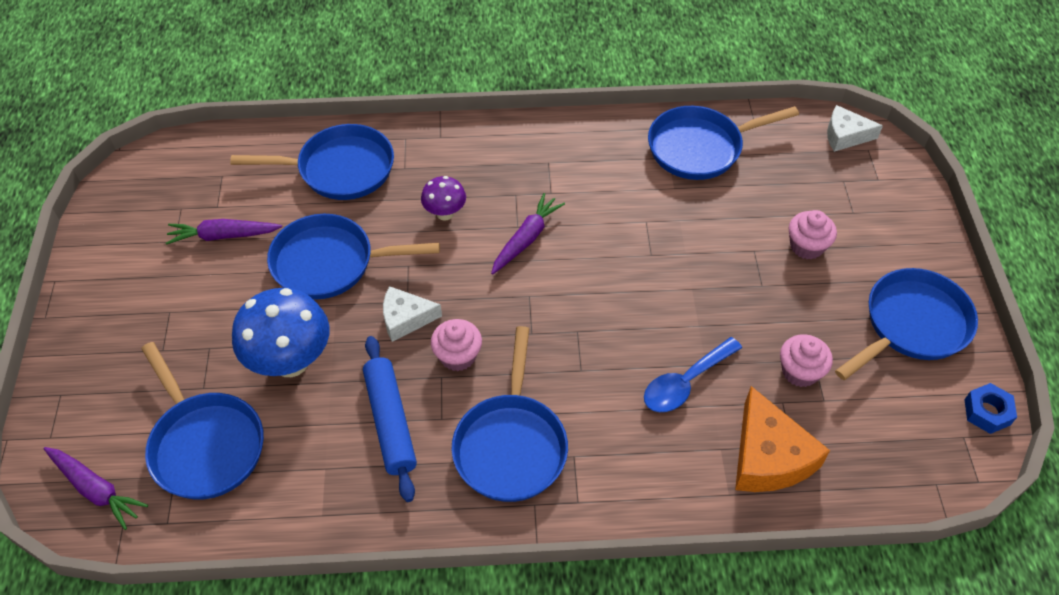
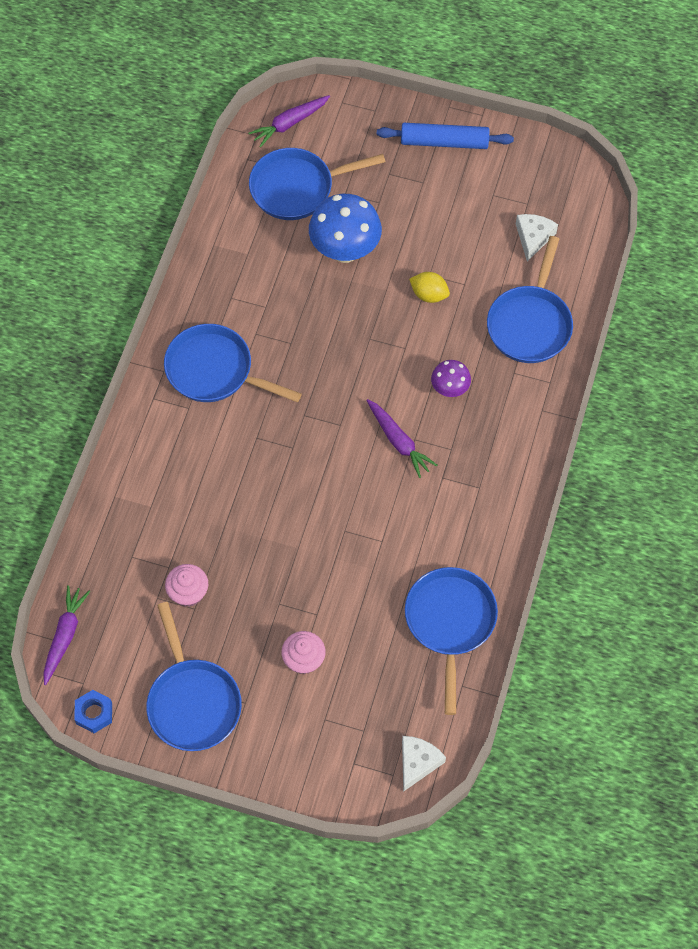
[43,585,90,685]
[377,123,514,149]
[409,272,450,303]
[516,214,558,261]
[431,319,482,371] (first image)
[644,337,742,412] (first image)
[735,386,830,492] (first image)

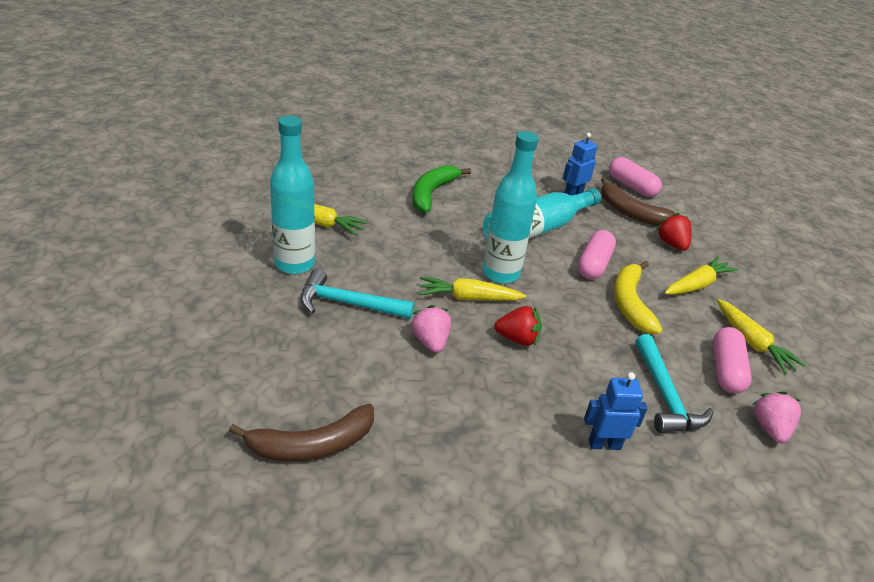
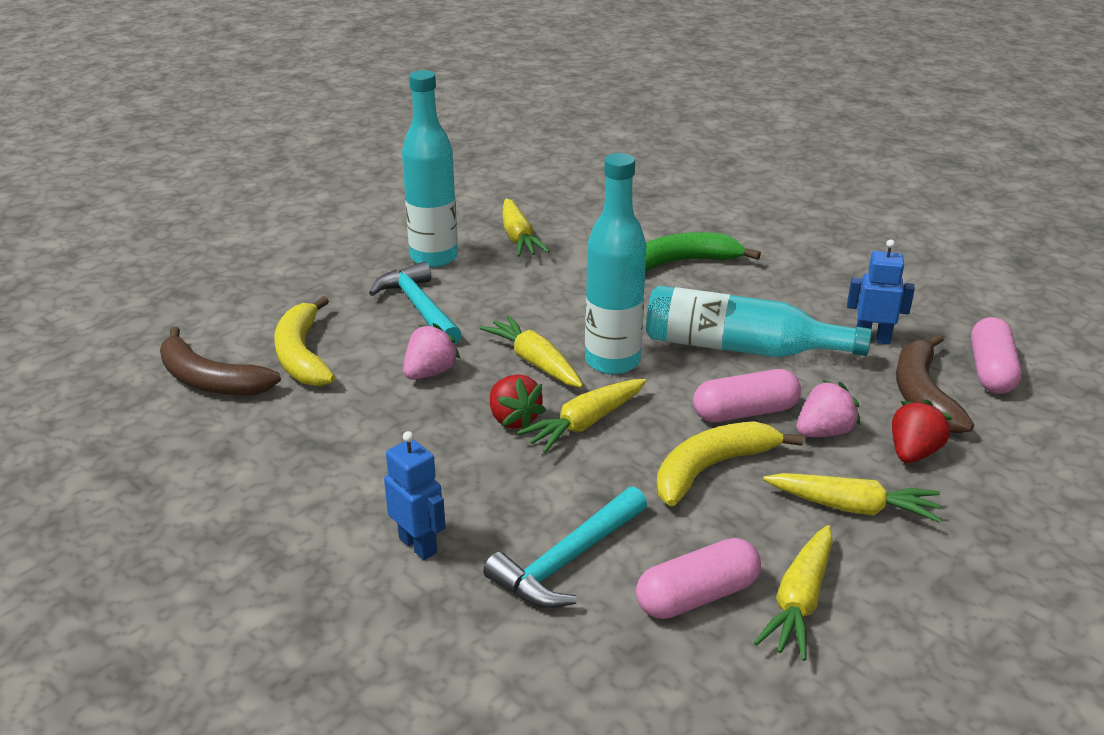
[274,296,335,386]
[517,379,646,453]
[797,380,860,437]

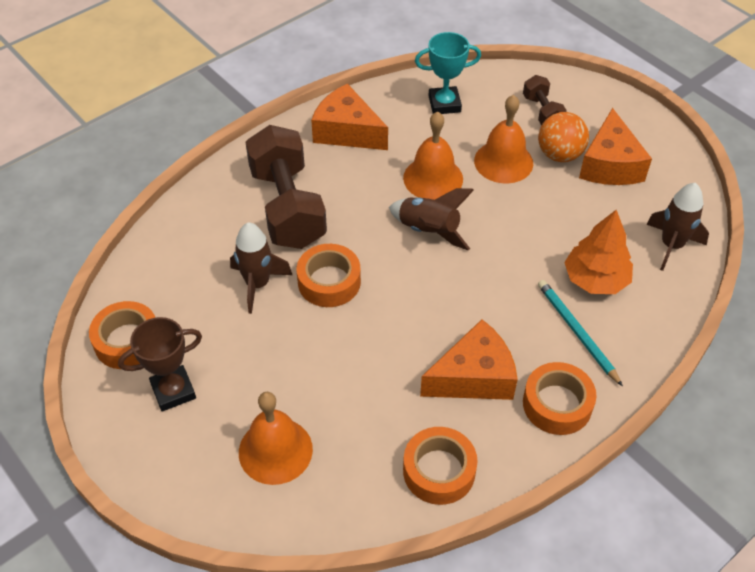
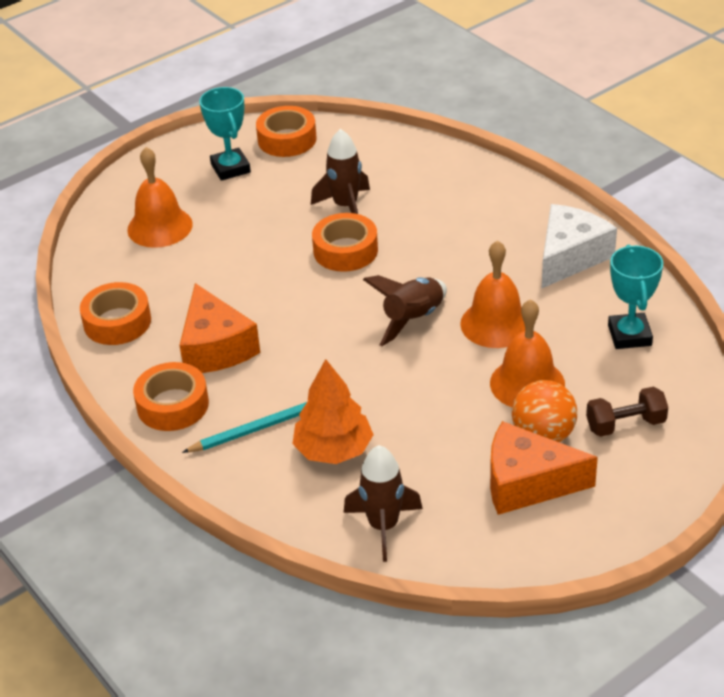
[199,87,251,181]
[542,204,617,288]
[246,125,327,249] (first image)

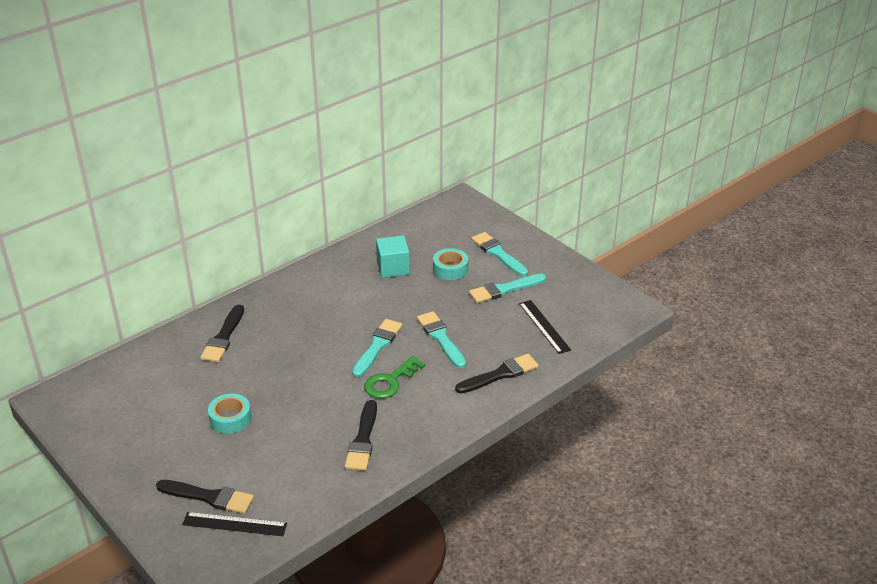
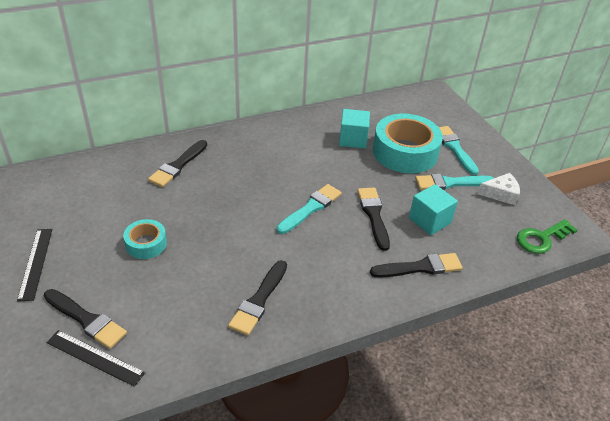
[17,229,53,302]
[357,188,390,251]
[373,114,443,173]
[409,184,458,235]
[478,173,520,206]
[517,219,578,254]

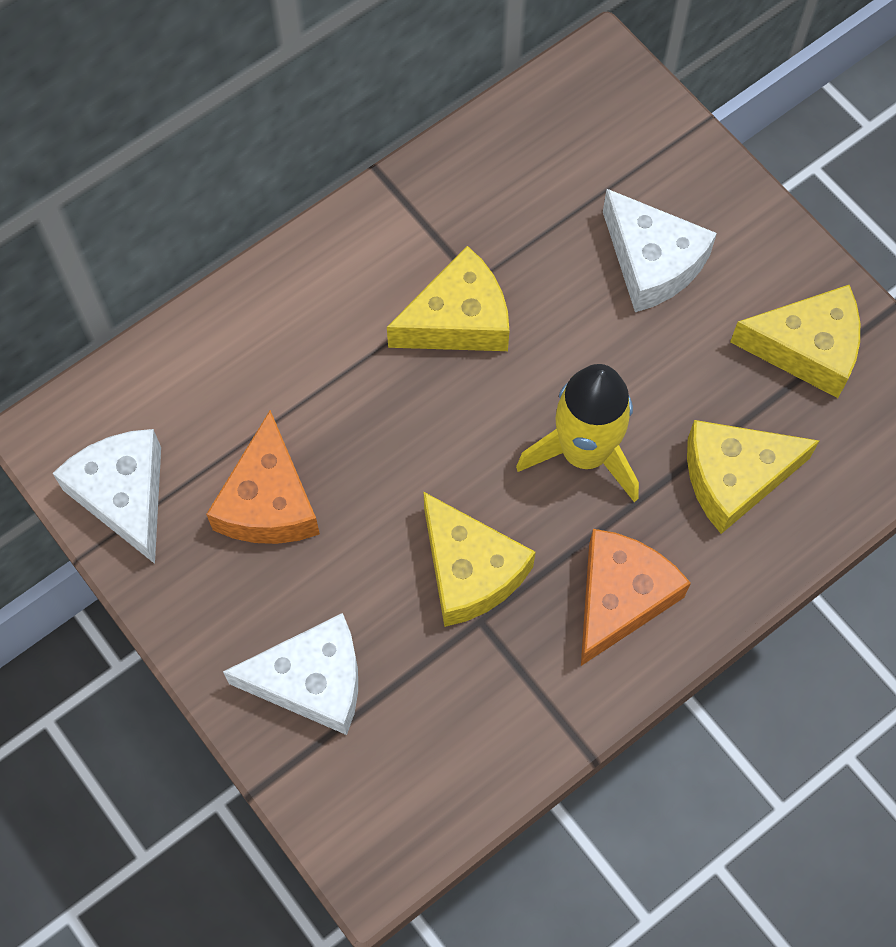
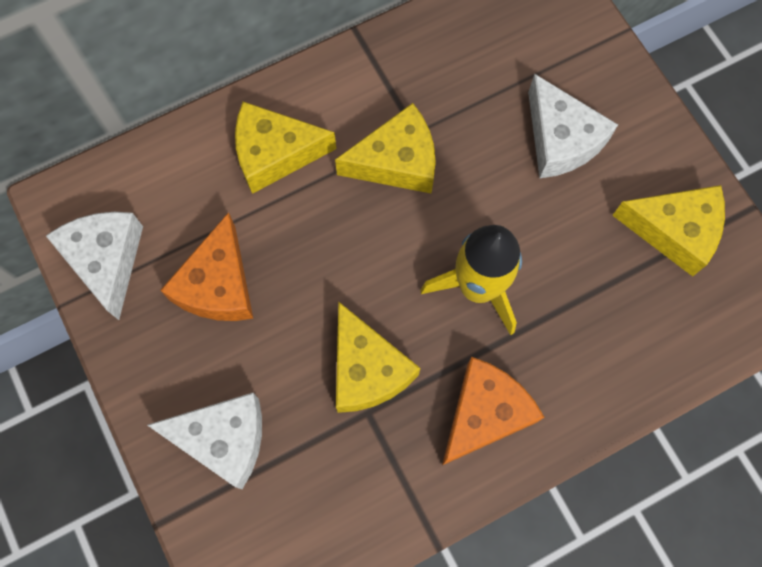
[235,102,336,194]

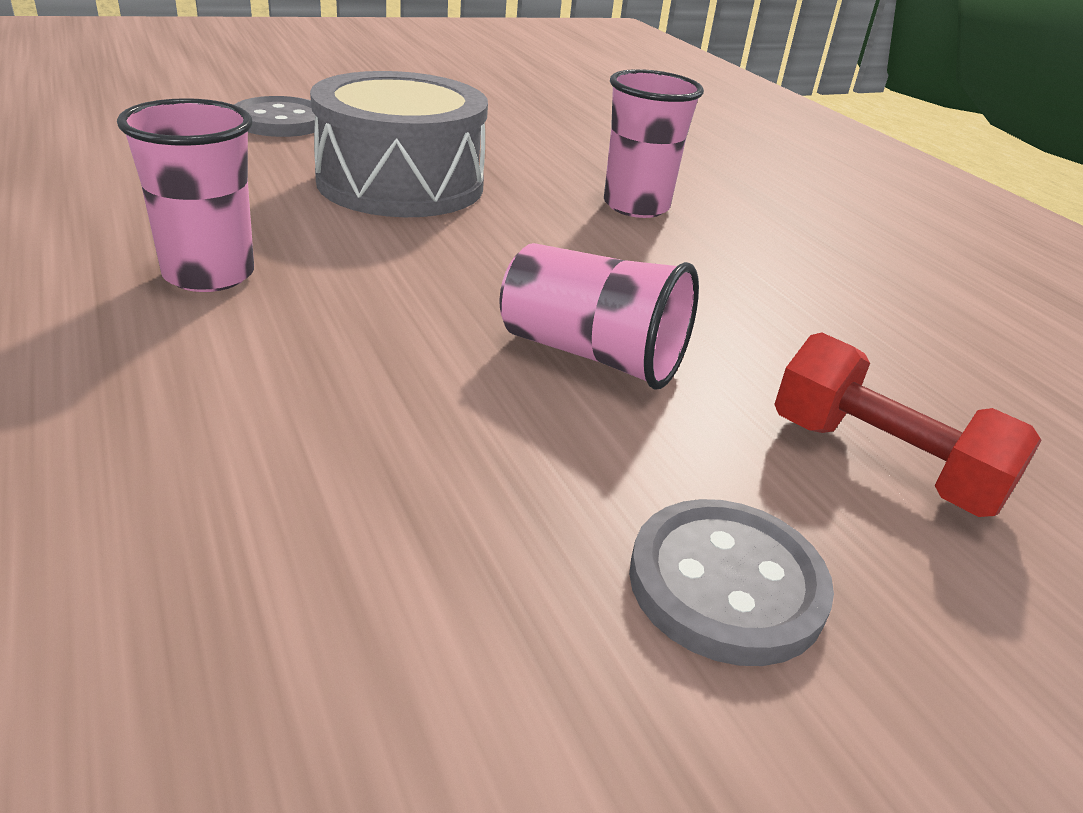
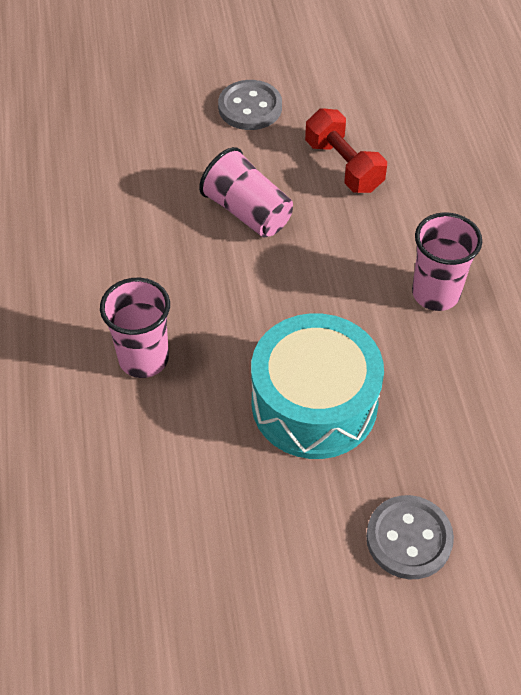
[251,313,384,459]
[305,108,387,193]

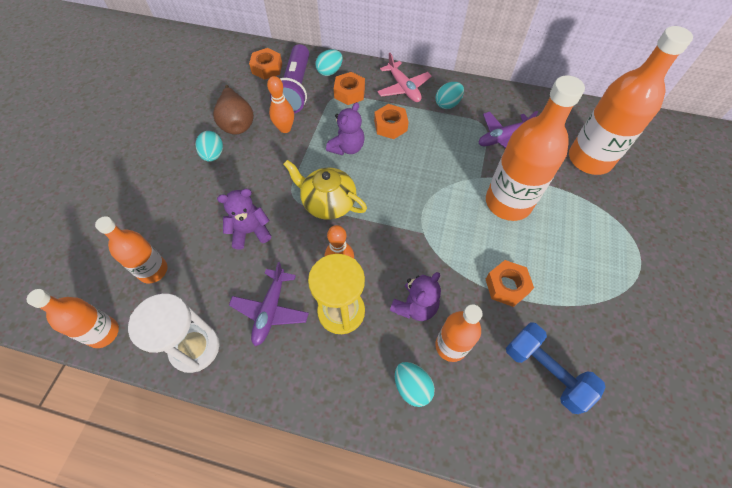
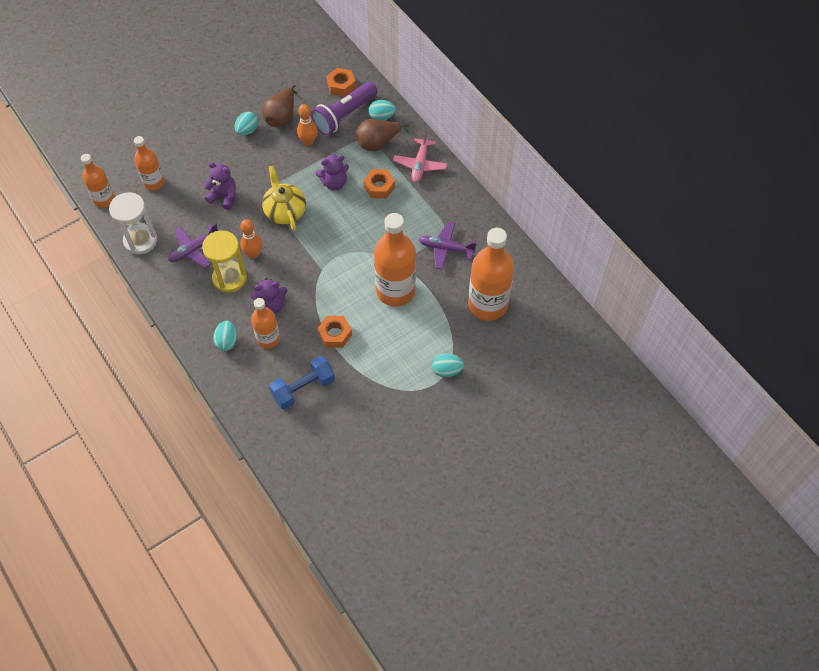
[269,356,335,409]
[356,119,409,151]
[432,353,464,377]

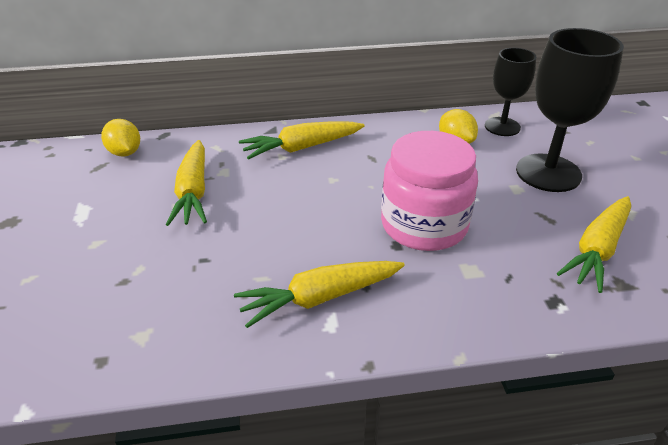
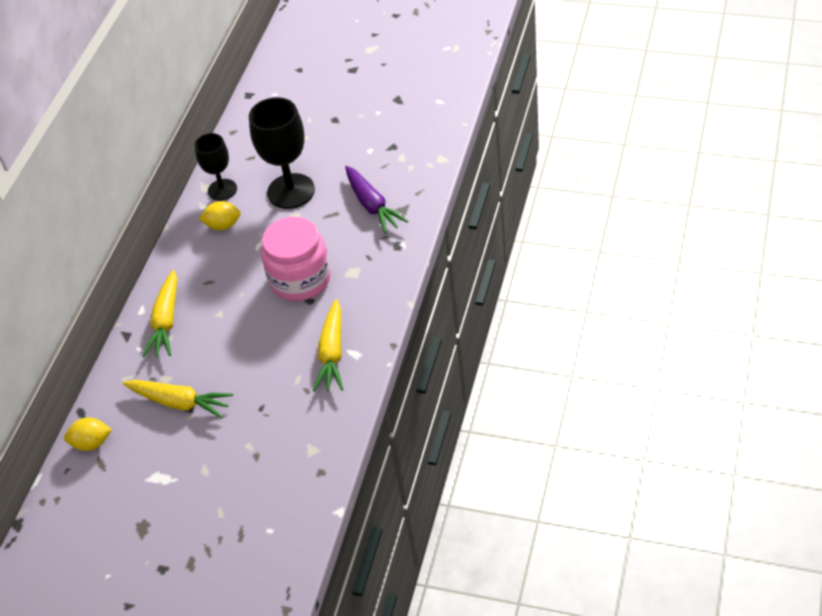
[345,166,408,234]

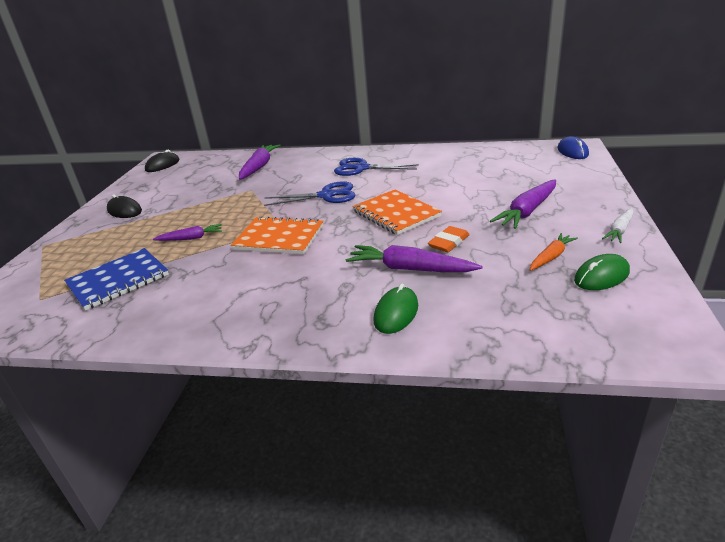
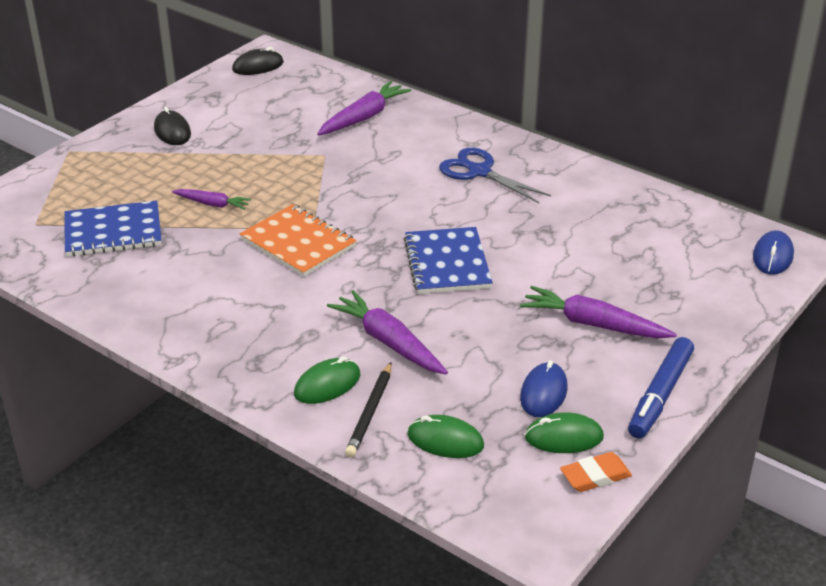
[345,362,392,457]
[404,227,493,294]
[407,415,484,458]
[520,286,677,338]
[520,360,567,417]
[560,452,632,492]
[628,337,694,438]
[264,181,355,206] (first image)

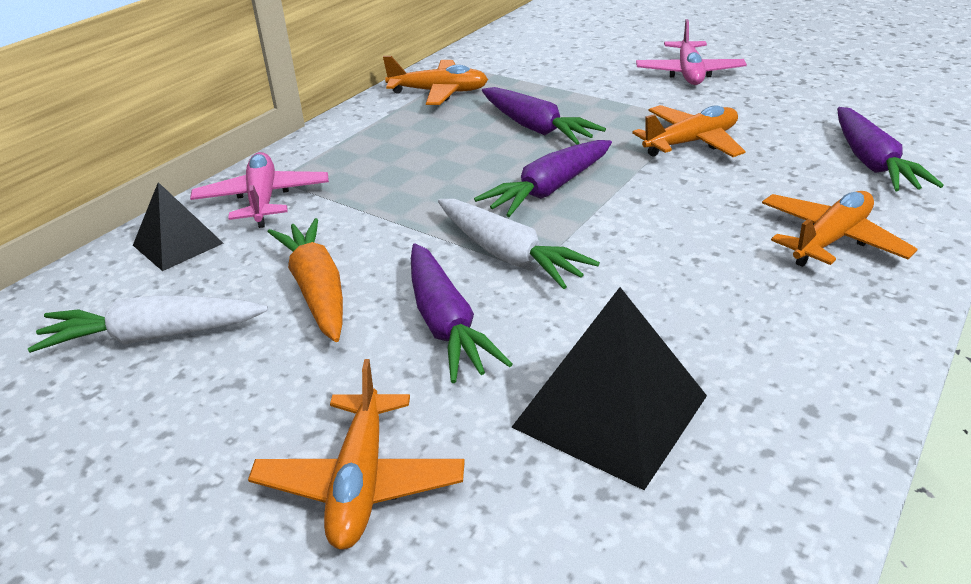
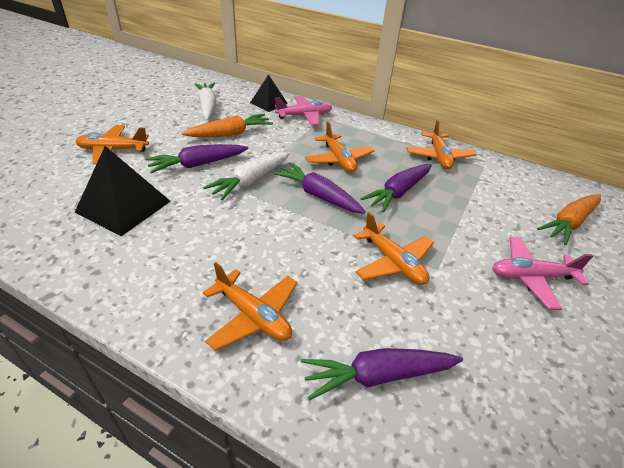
[305,121,374,172]
[537,194,601,245]

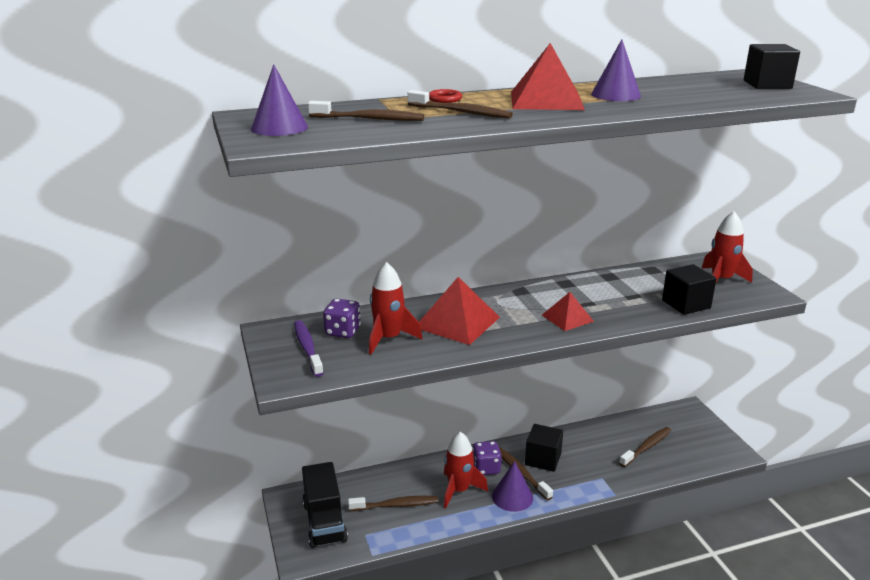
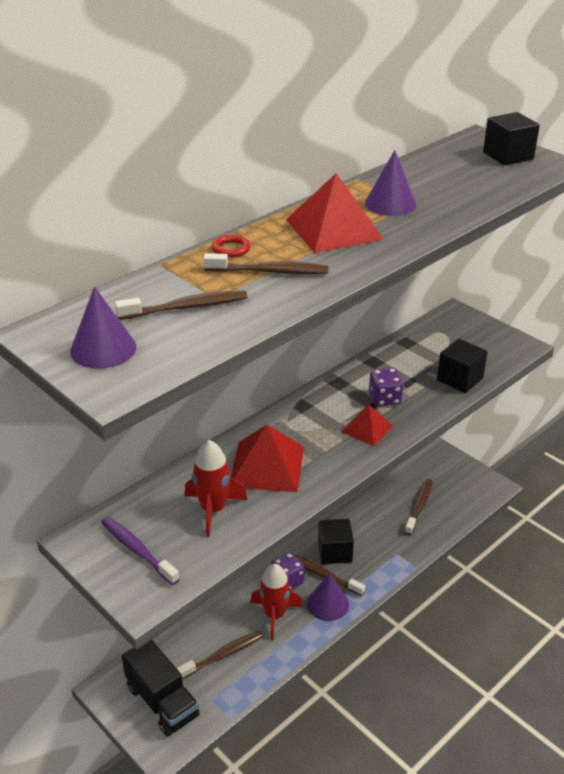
[369,368,404,406]
[702,211,753,283] (first image)

